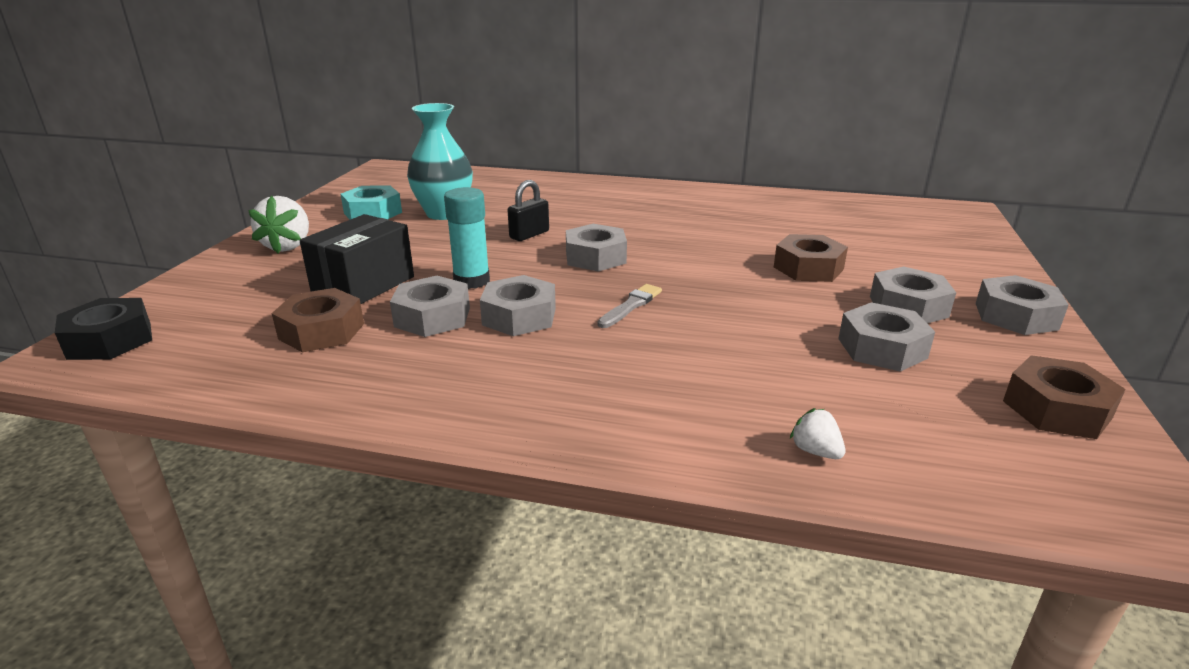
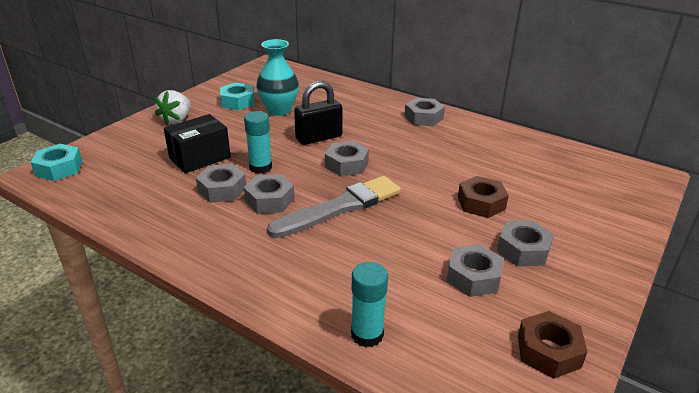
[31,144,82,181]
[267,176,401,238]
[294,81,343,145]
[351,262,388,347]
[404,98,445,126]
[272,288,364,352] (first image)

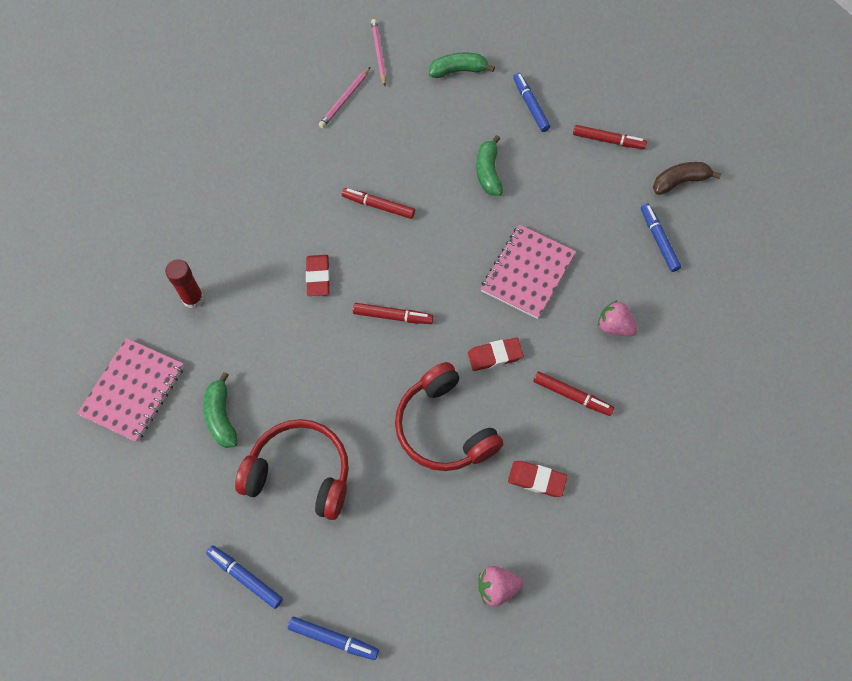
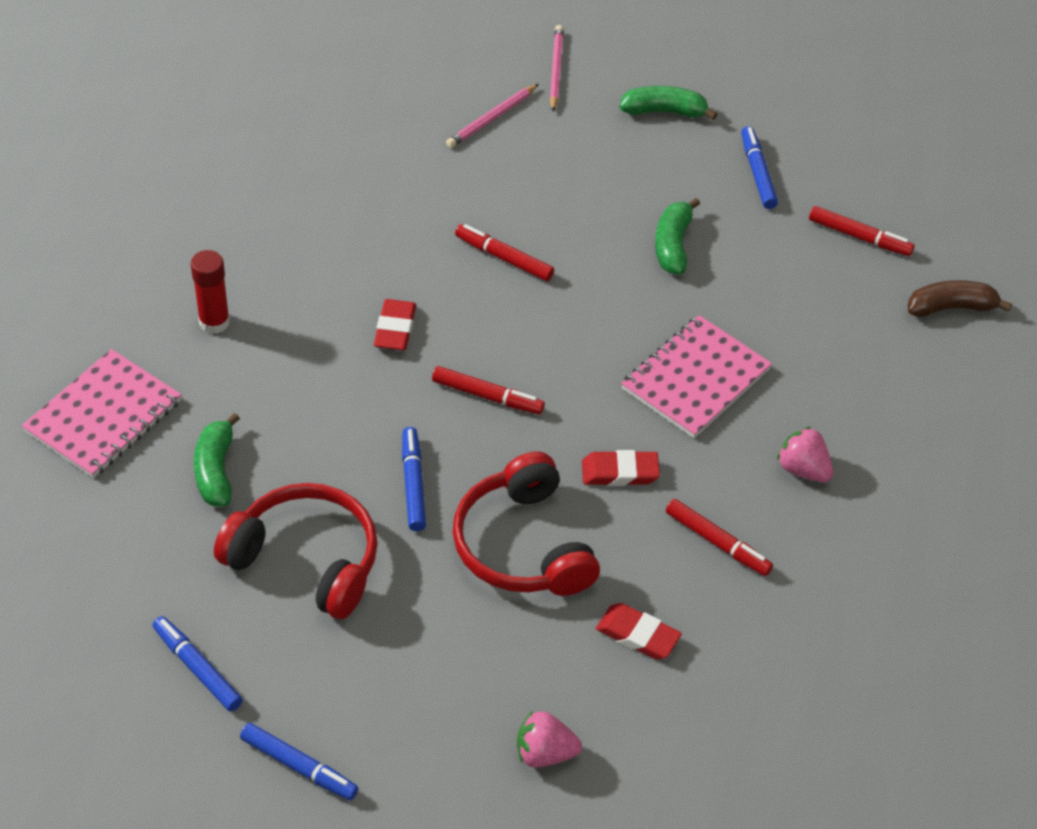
[402,427,426,531]

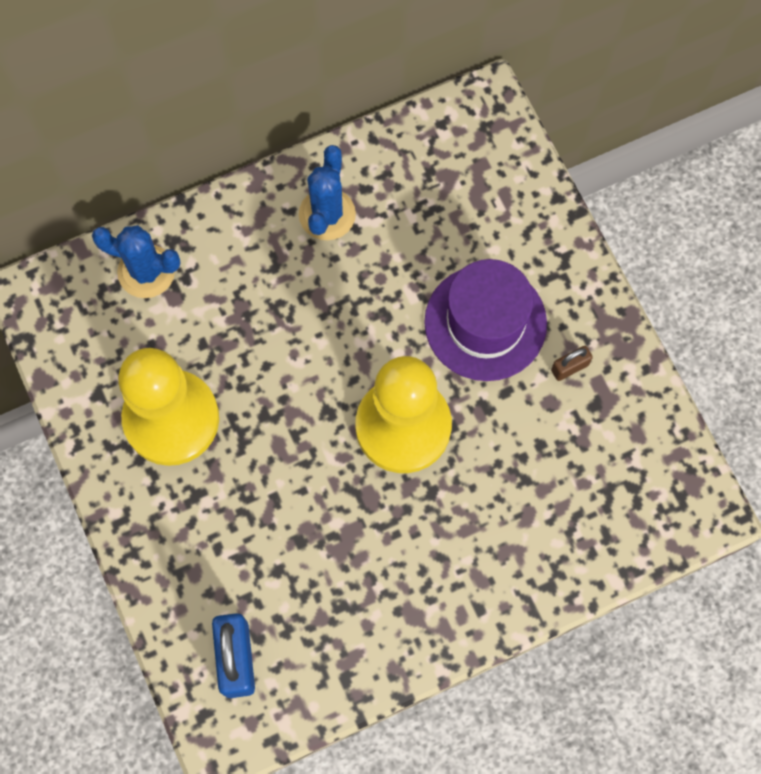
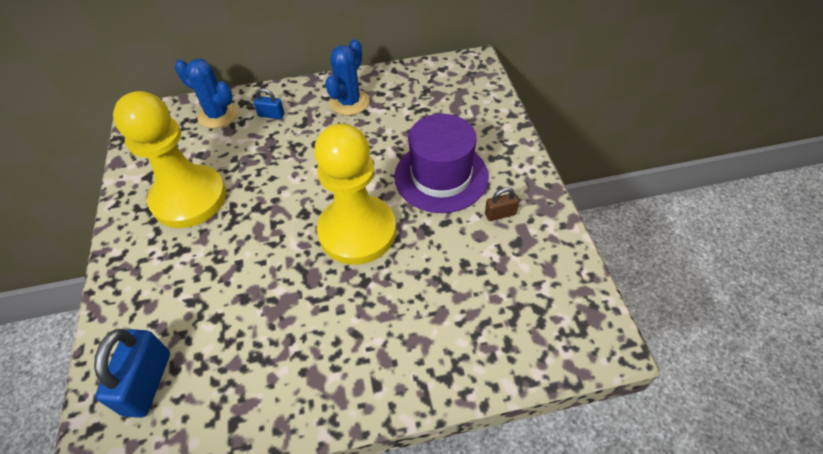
[254,88,284,119]

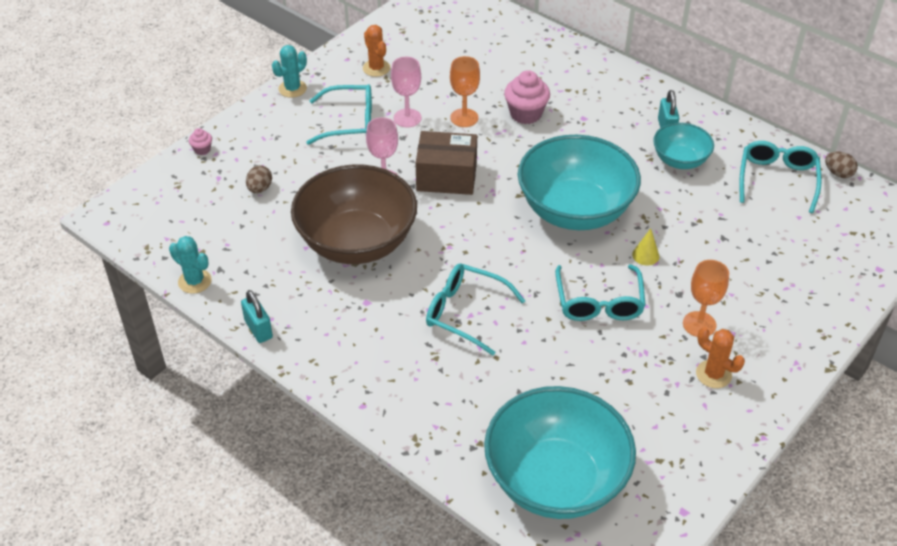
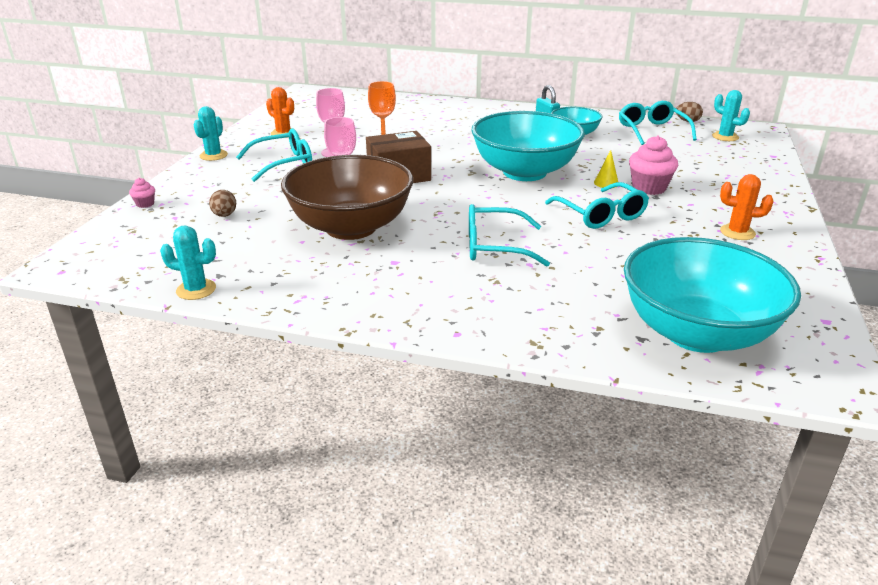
[629,135,678,195]
[712,90,750,141]
[241,290,273,343] (first image)
[683,260,729,337] (first image)

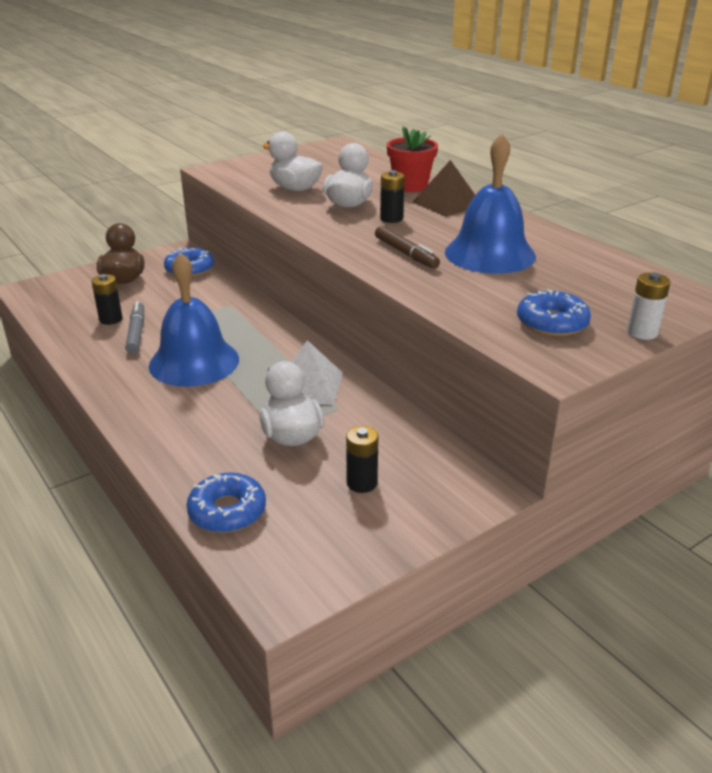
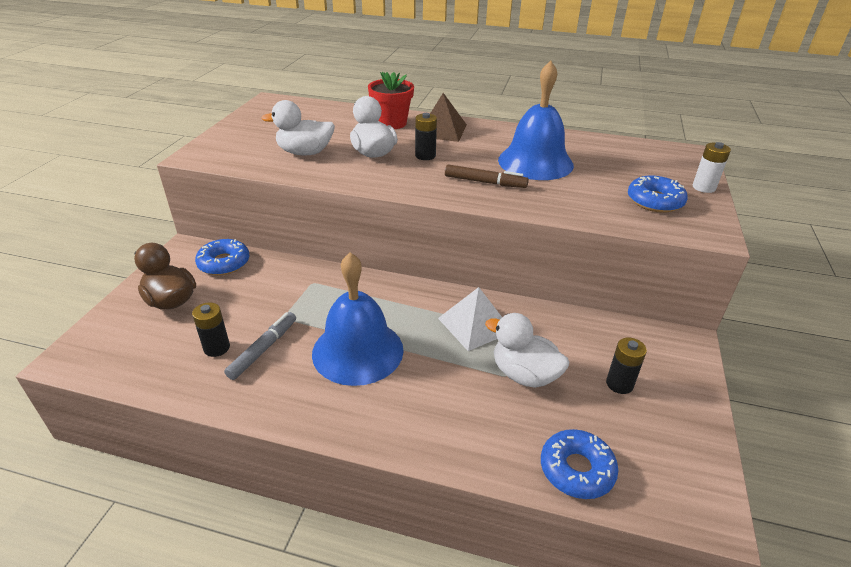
[224,312,296,380]

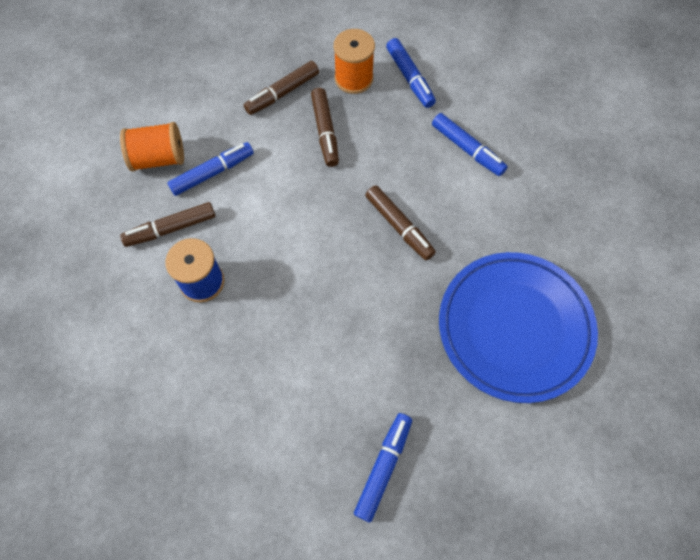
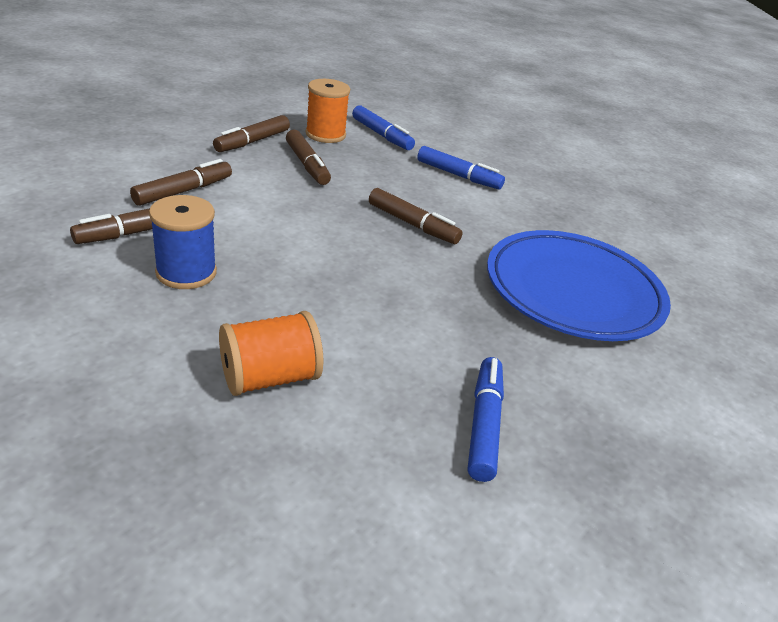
[130,159,232,206]
[219,311,323,396]

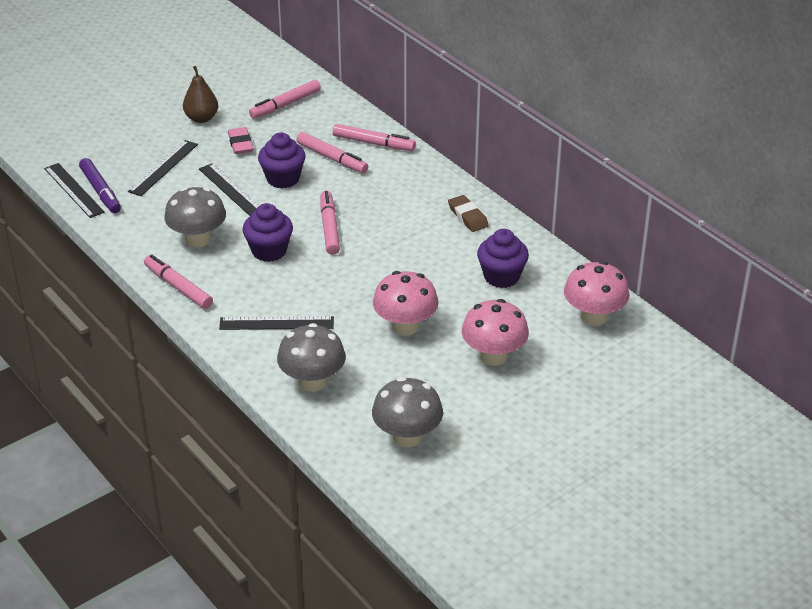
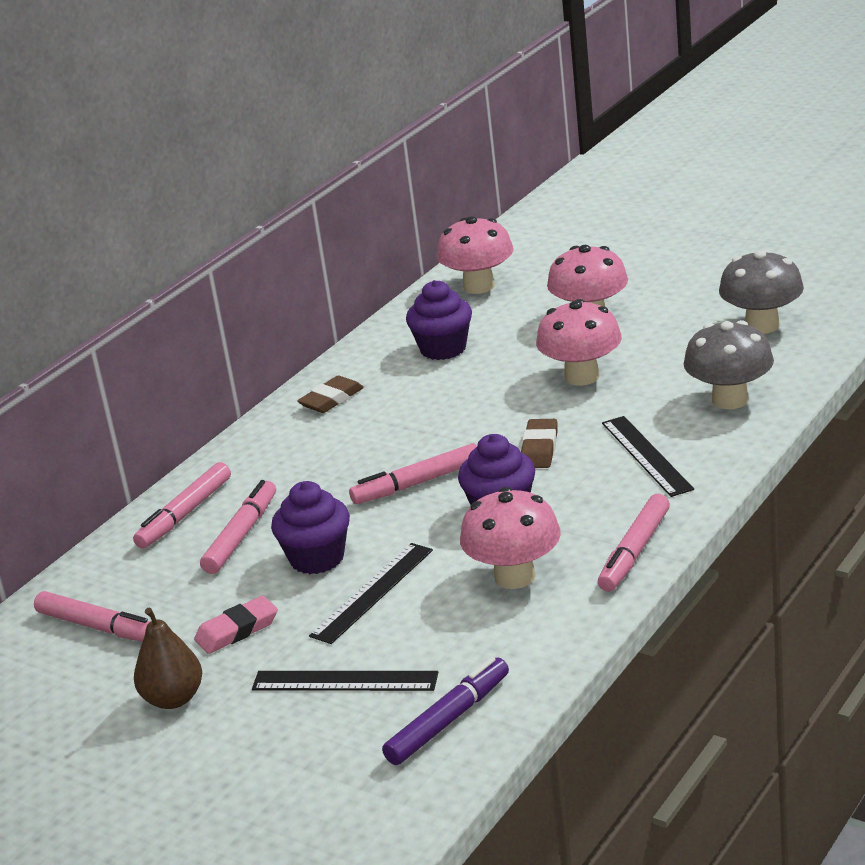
[133,462,231,549]
[460,487,561,589]
[521,419,558,468]
[44,163,105,218] (first image)

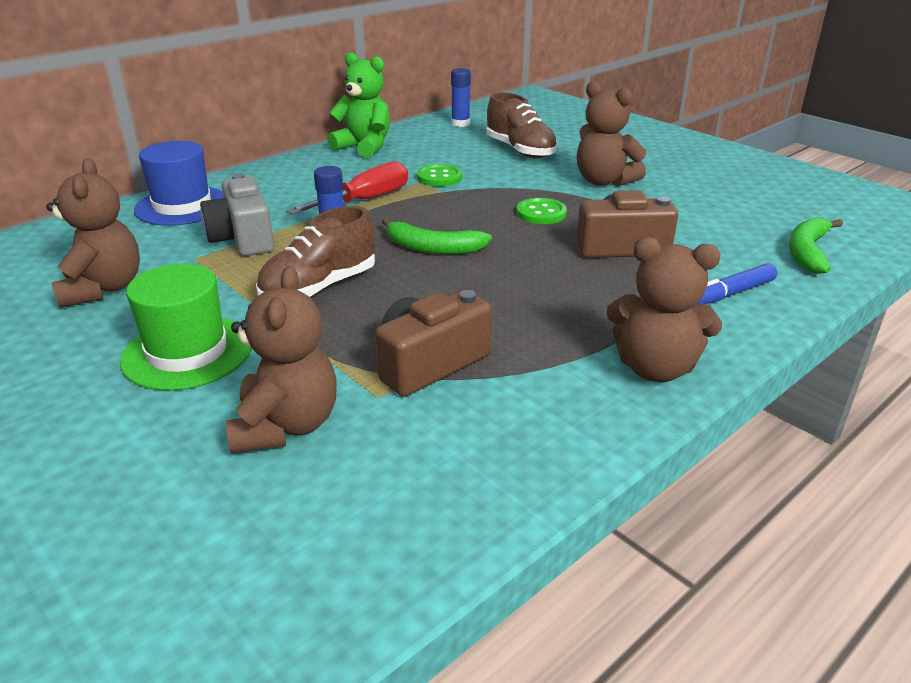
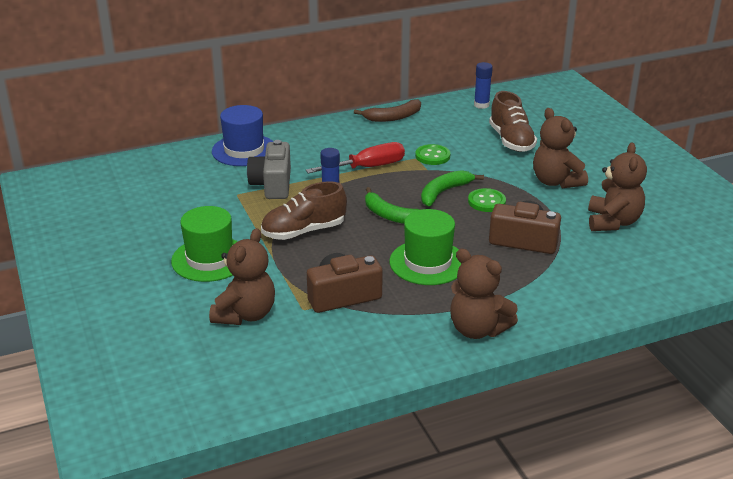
[354,99,421,122]
[389,209,462,285]
[421,170,484,206]
[588,143,647,231]
[696,263,777,305] (first image)

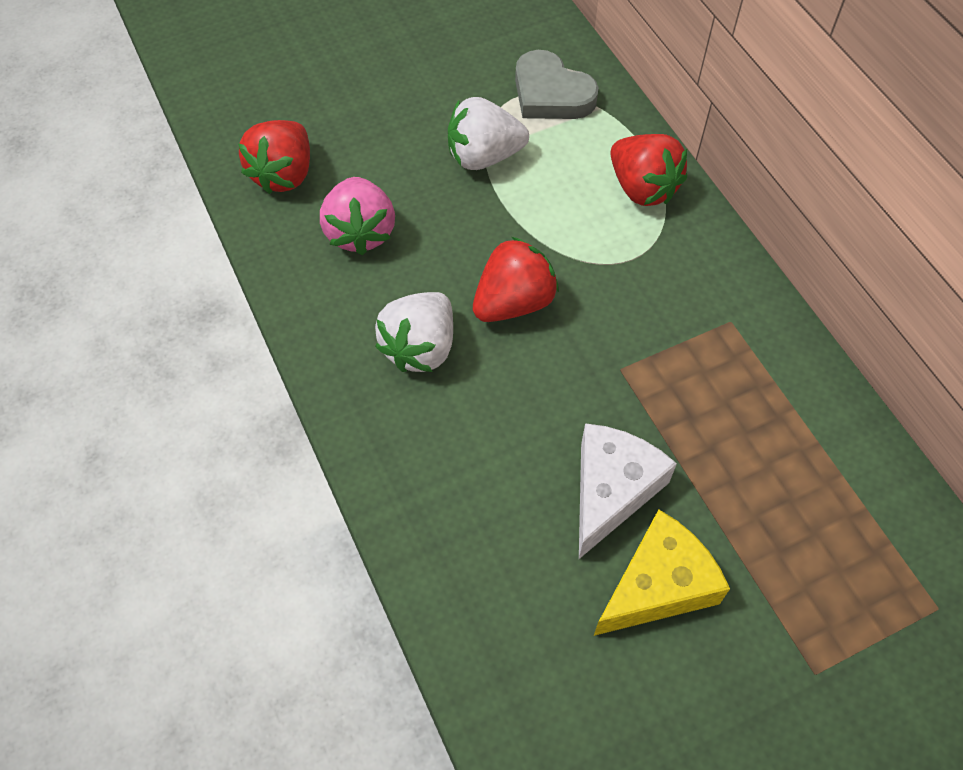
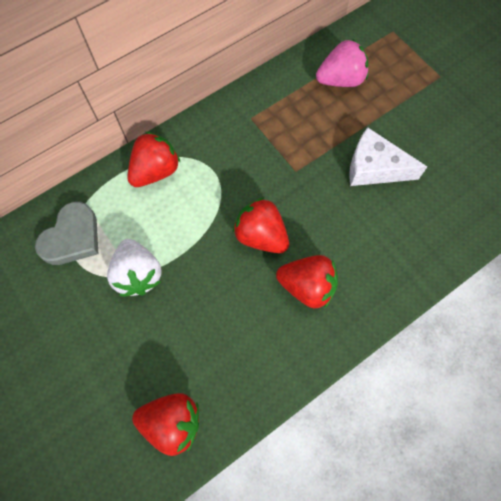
[276,255,338,308]
[316,39,368,87]
[594,509,730,636] (first image)

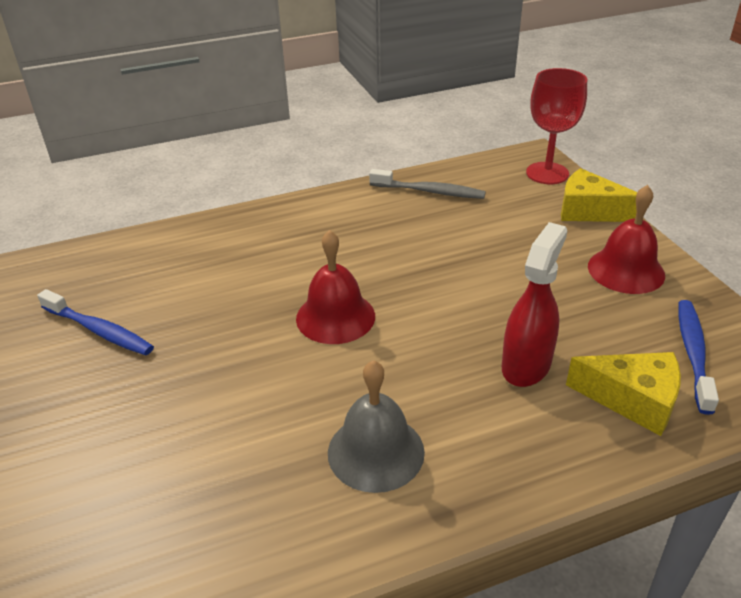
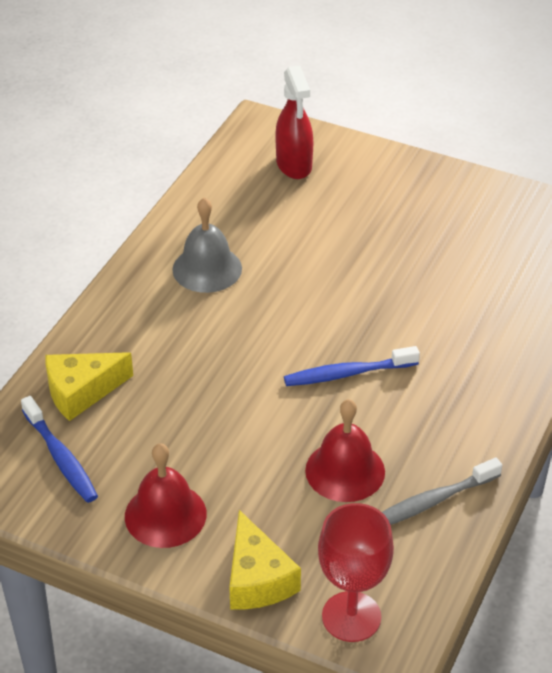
[229,510,301,609]
[275,65,313,179]
[284,346,420,386]
[305,399,385,502]

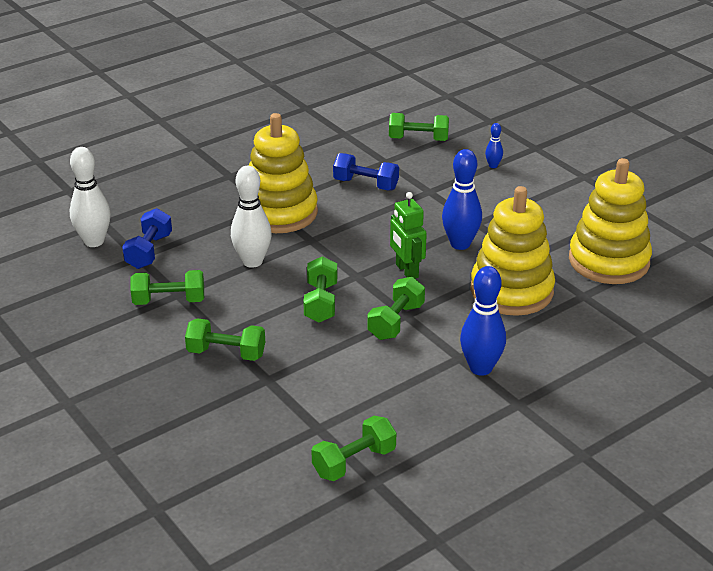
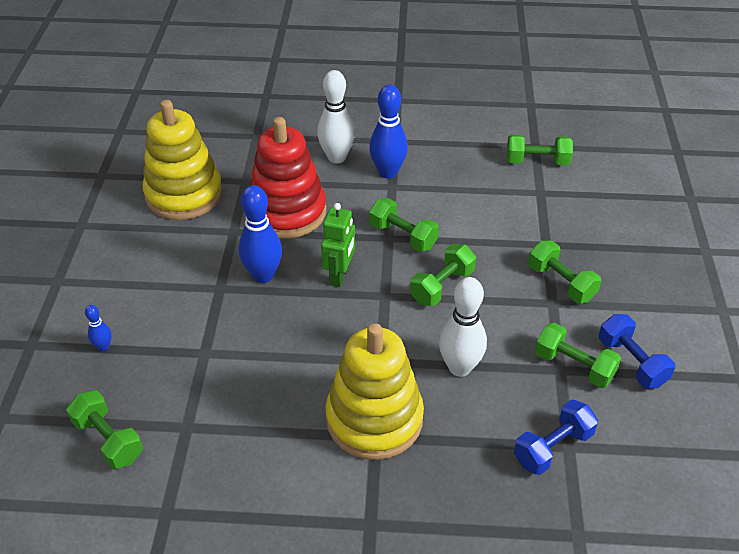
[250,117,326,239]
[317,70,355,163]
[369,198,439,252]
[599,314,675,389]

